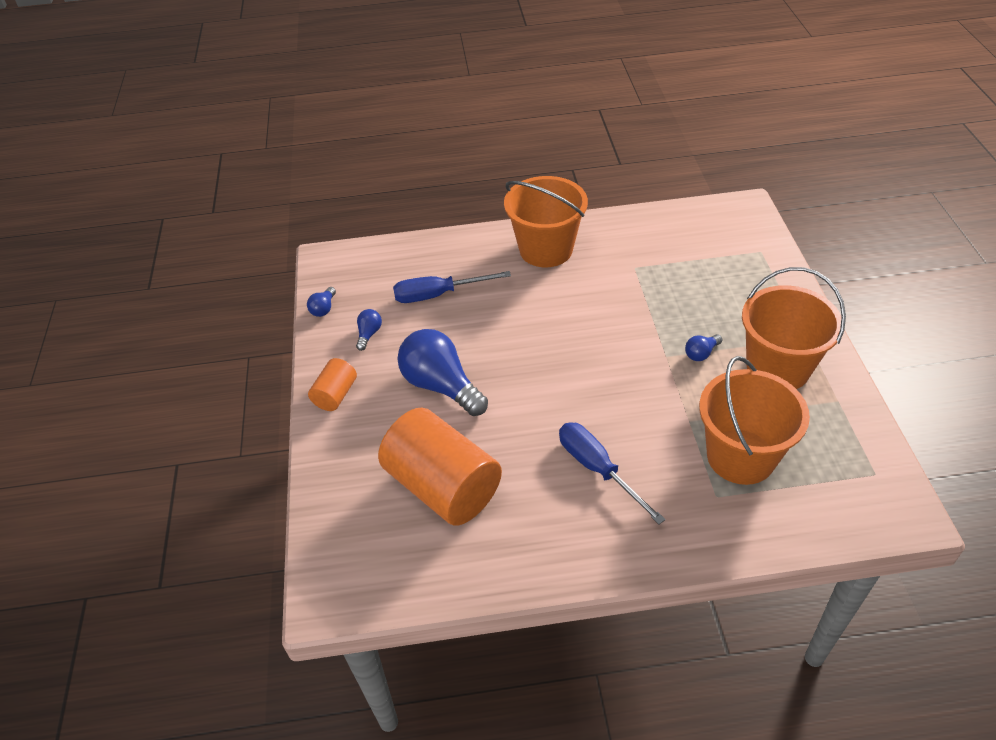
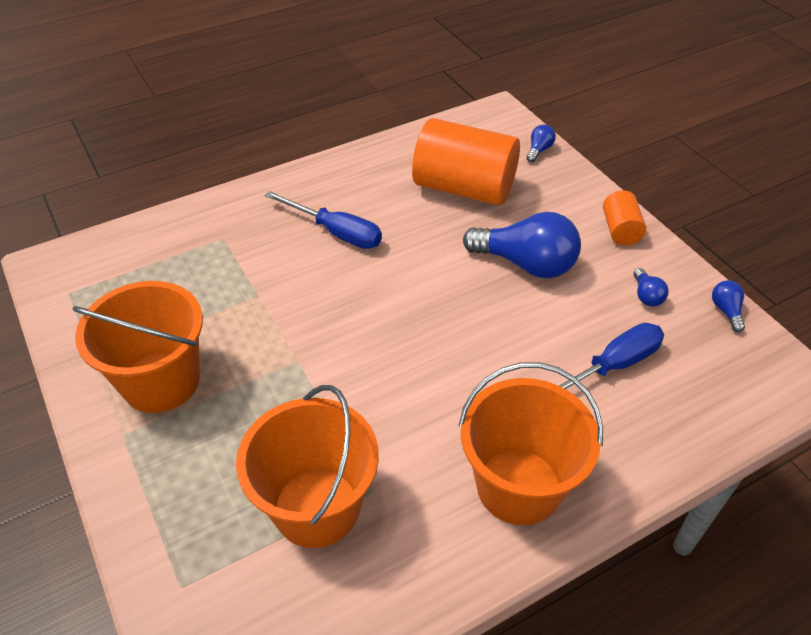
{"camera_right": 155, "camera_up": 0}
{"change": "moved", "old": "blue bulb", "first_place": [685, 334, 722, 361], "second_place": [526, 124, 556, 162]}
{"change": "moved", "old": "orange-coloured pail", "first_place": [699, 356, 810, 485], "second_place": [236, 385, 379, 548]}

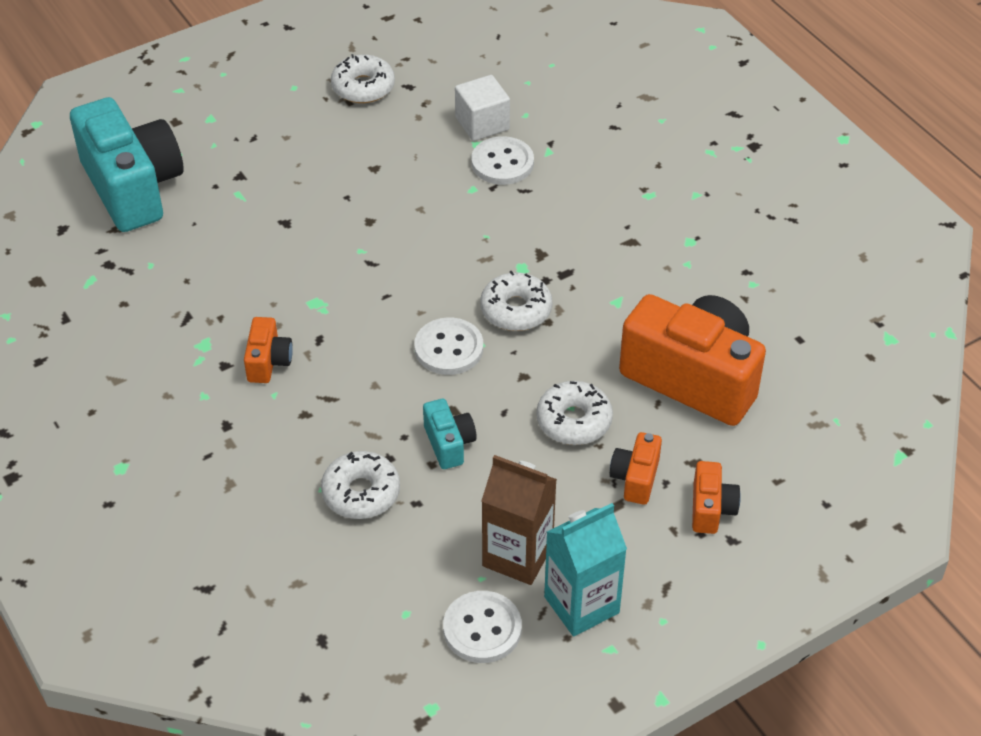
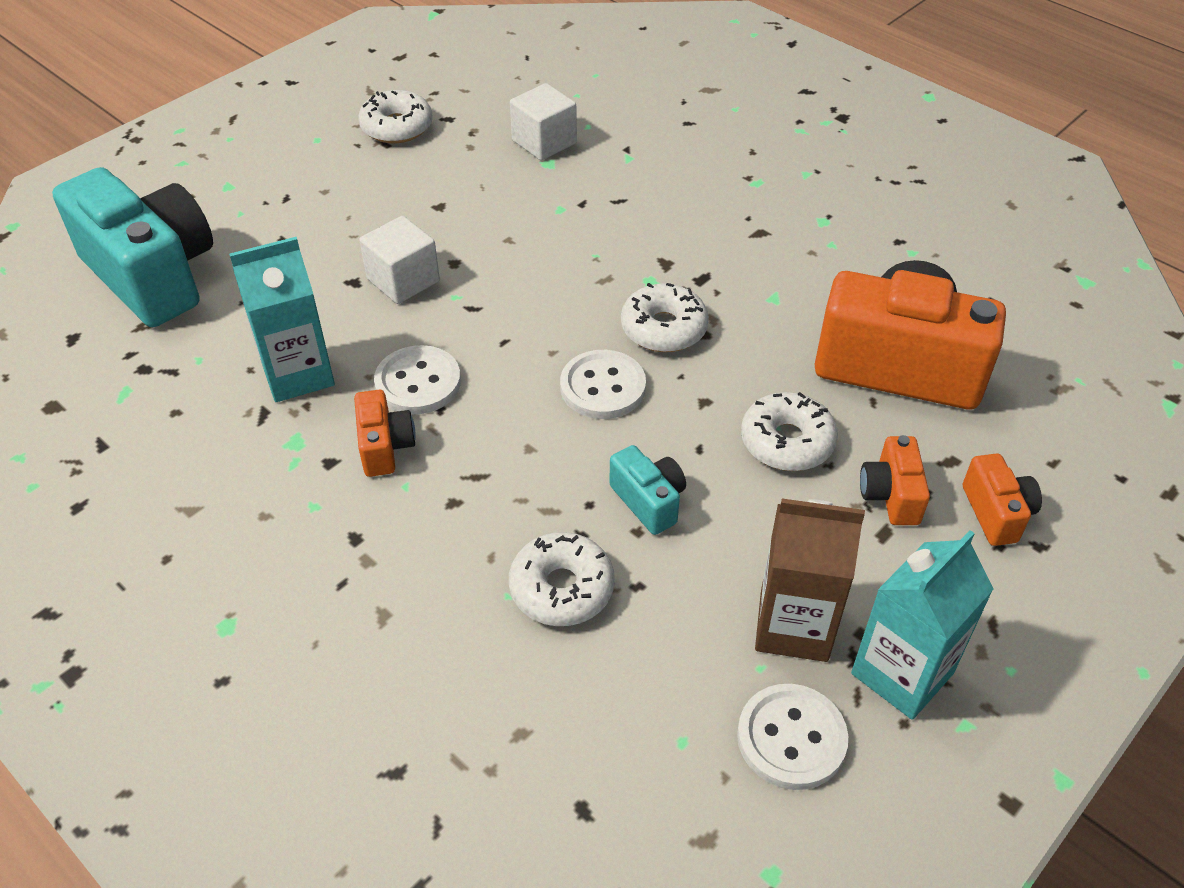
{"camera_right": -15, "camera_up": 0}
{"change": "added", "new": "teal juice carton", "second_place": [229, 237, 335, 402]}
{"change": "added", "new": "white cube", "second_place": [359, 216, 440, 304]}
{"change": "moved", "old": "white button", "first_place": [472, 136, 534, 185], "second_place": [374, 345, 461, 414]}

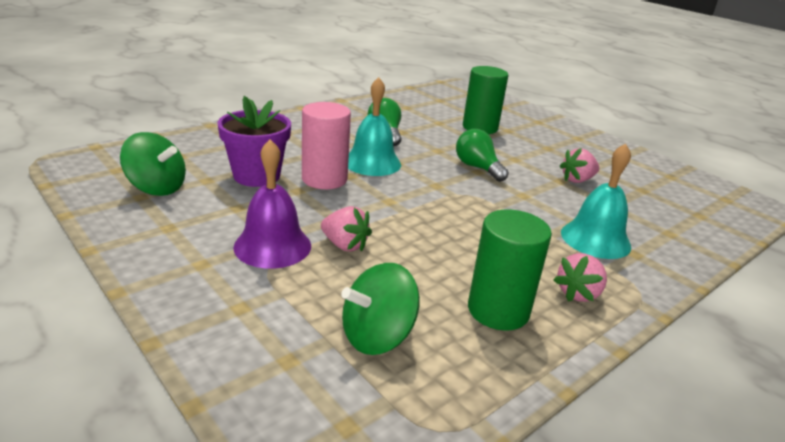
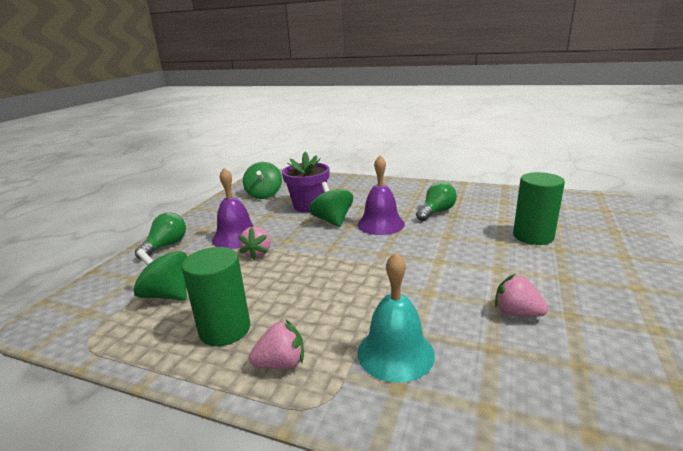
{"camera_right": 65, "camera_up": -5}
{"change": "moved", "old": "leaf-green bulb", "first_place": [456, 129, 509, 182], "second_place": [135, 212, 186, 259]}
{"change": "replaced", "old": "rose-pink cylinder shape", "new": "leaf-green toy top", "first_place": [302, 102, 351, 189], "second_place": [309, 182, 353, 227]}
{"change": "recoloured", "old": "teal school bell", "new": "purple school bell", "first_place": [348, 77, 401, 176], "second_place": [358, 156, 405, 235]}
{"change": "turned", "old": "rose-pink toy strawberry", "first_place": [554, 253, 607, 302], "second_place": [249, 320, 304, 369], "degrees": 150}

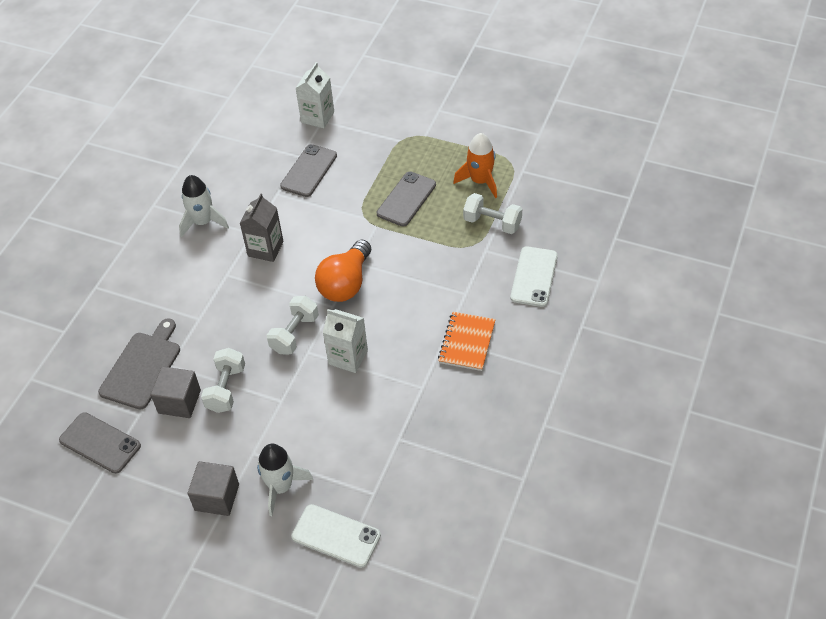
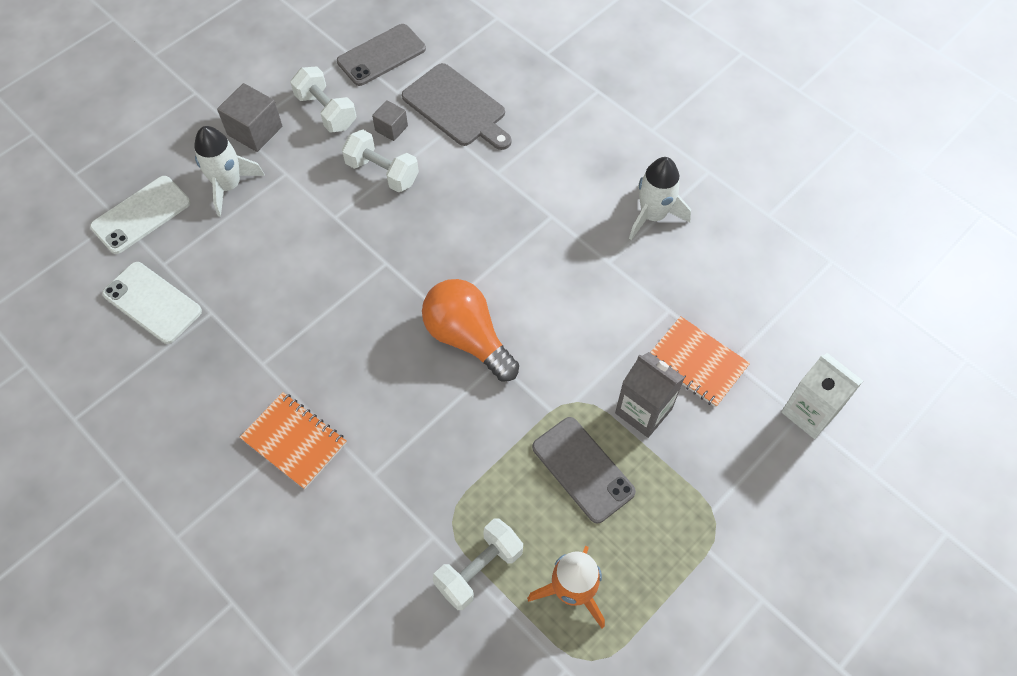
{"camera_right": 110, "camera_up": 10}
{"change": "removed", "old": "white juice carton", "first_place": [323, 309, 368, 373]}
{"change": "moved", "old": "gray juice carton", "first_place": [240, 193, 284, 262], "second_place": [615, 352, 685, 438]}
{"change": "moved", "old": "white hand weight", "first_place": [267, 296, 319, 354], "second_place": [290, 66, 356, 132]}
{"change": "moved", "old": "white phone", "first_place": [510, 246, 558, 307], "second_place": [102, 262, 202, 344]}
{"change": "replaced", "old": "gray phone", "new": "orange-coloured notepad", "first_place": [280, 144, 337, 197], "second_place": [650, 316, 750, 407]}
{"change": "resized", "old": "gray cube", "first_place": [151, 367, 201, 418], "second_place": [372, 100, 408, 141], "factor": 0.6}

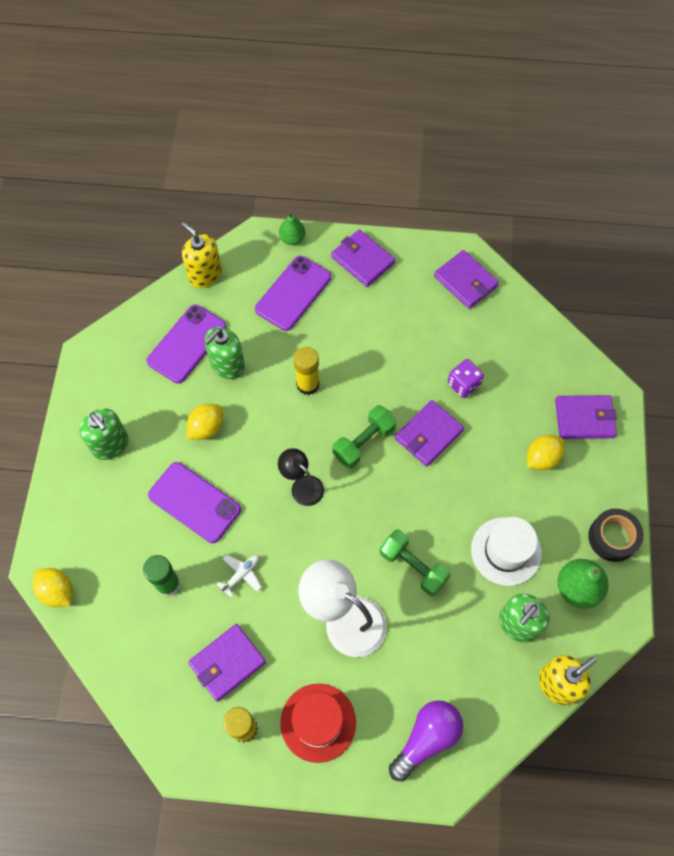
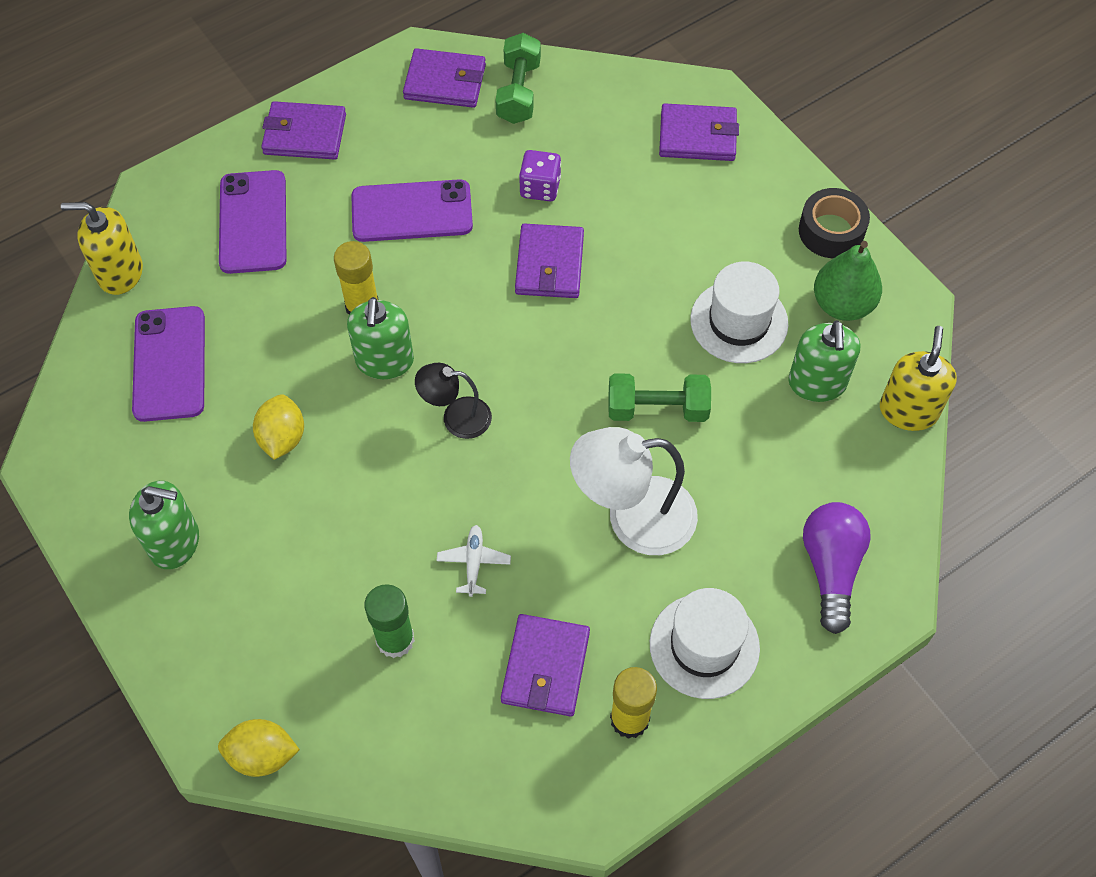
{"camera_right": -40, "camera_up": -5}
{"change": "removed", "old": "leaf-green toy pear", "first_place": [279, 212, 305, 245]}
{"change": "removed", "old": "golden lemon", "first_place": [527, 435, 565, 470]}
{"change": "moved", "old": "purple phone", "first_place": [148, 462, 241, 543], "second_place": [351, 179, 473, 242]}
{"change": "moved", "old": "leaf-green soap pump", "first_place": [204, 327, 245, 379], "second_place": [347, 297, 414, 379]}
{"change": "moved", "old": "leaf-green hand weight", "first_place": [333, 405, 397, 468], "second_place": [495, 33, 541, 124]}
{"change": "recoloured", "old": "scarlet tall hat", "new": "white tall hat", "first_place": [280, 684, 356, 763], "second_place": [650, 588, 760, 699]}
{"change": "turned", "old": "purple billfold", "first_place": [555, 395, 617, 439], "second_place": [659, 104, 739, 161], "degrees": 45}

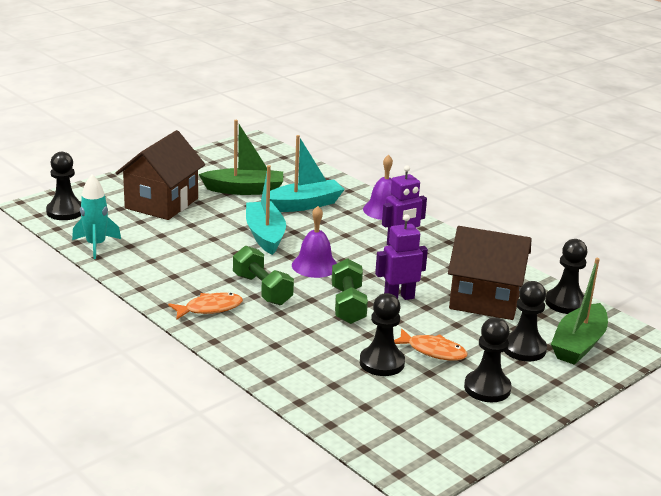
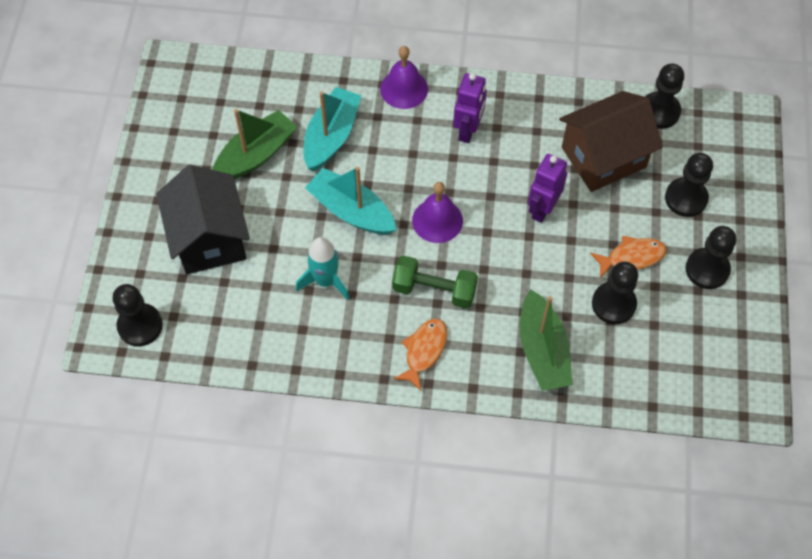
{"camera_right": -40, "camera_up": 35}
{"change": "removed", "old": "leaf-green hand weight", "first_place": [332, 258, 368, 324]}
{"change": "moved", "old": "teal spaceship", "first_place": [72, 174, 121, 259], "second_place": [296, 237, 349, 300]}
{"change": "moved", "old": "leaf-green sailboat", "first_place": [551, 258, 608, 365], "second_place": [520, 290, 573, 391]}
{"change": "recoloured", "old": "russet house", "new": "black house", "first_place": [116, 130, 205, 220], "second_place": [156, 165, 250, 274]}

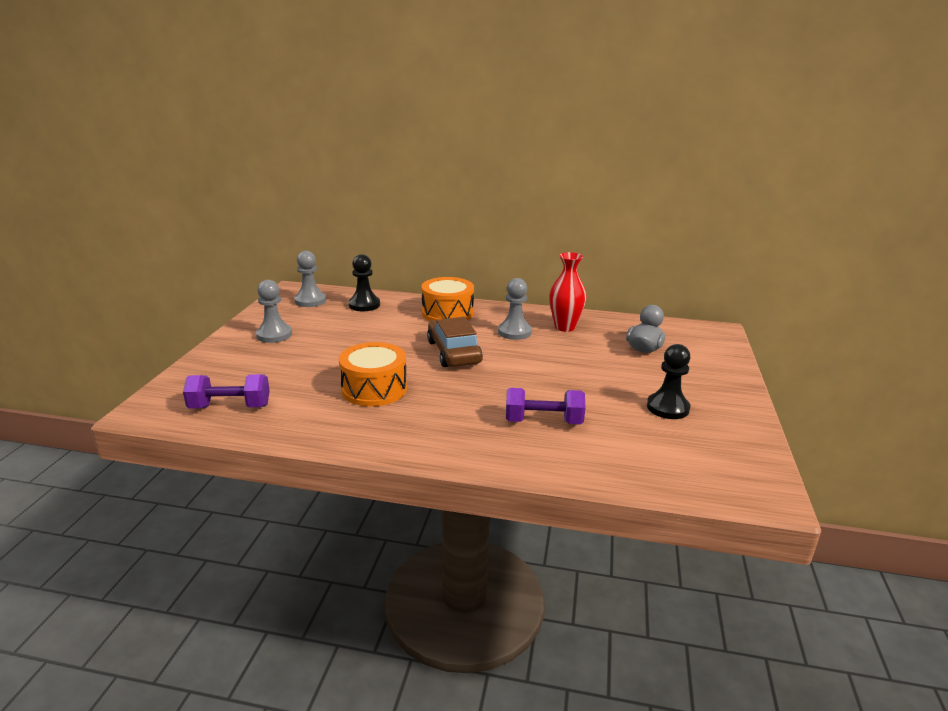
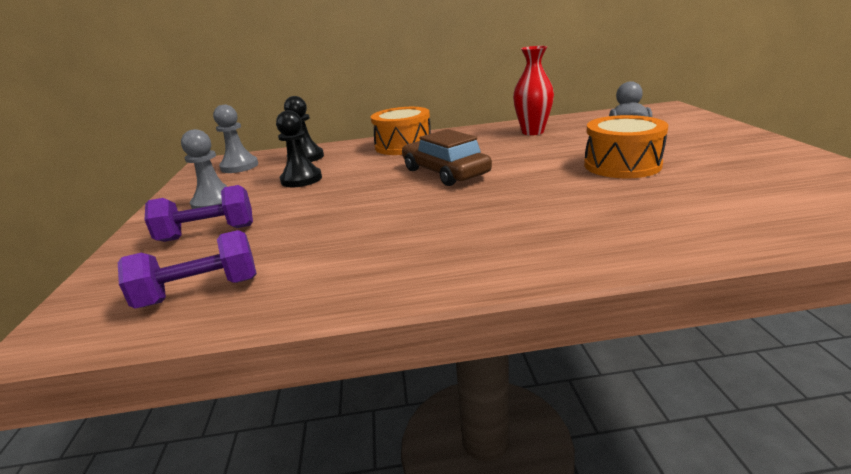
{"camera_right": -15, "camera_up": 0}
{"change": "removed", "old": "gray game pawn", "first_place": [498, 278, 532, 340]}
{"change": "moved", "old": "orange-coloured snare drum", "first_place": [339, 342, 407, 407], "second_place": [584, 115, 668, 178]}
{"change": "moved", "old": "purple hand weight", "first_place": [506, 388, 585, 424], "second_place": [145, 185, 253, 242]}
{"change": "moved", "old": "black game pawn", "first_place": [647, 344, 690, 419], "second_place": [276, 110, 322, 187]}

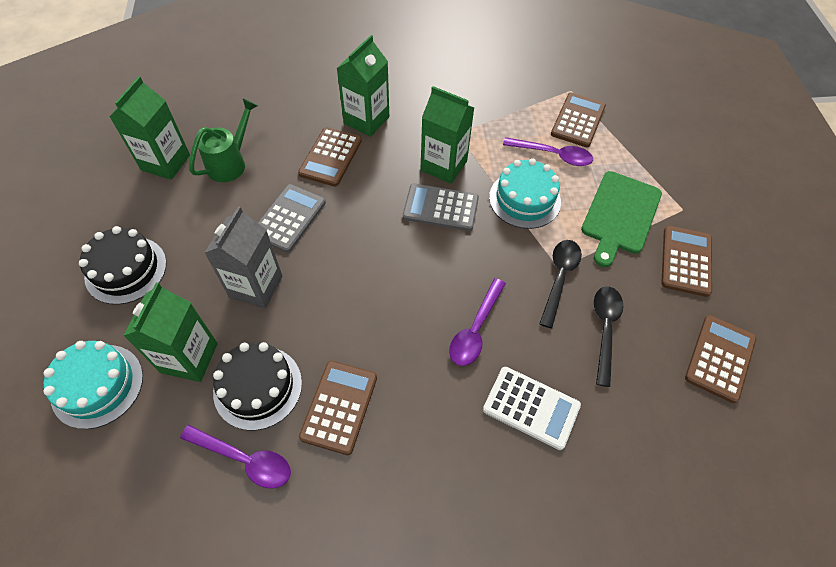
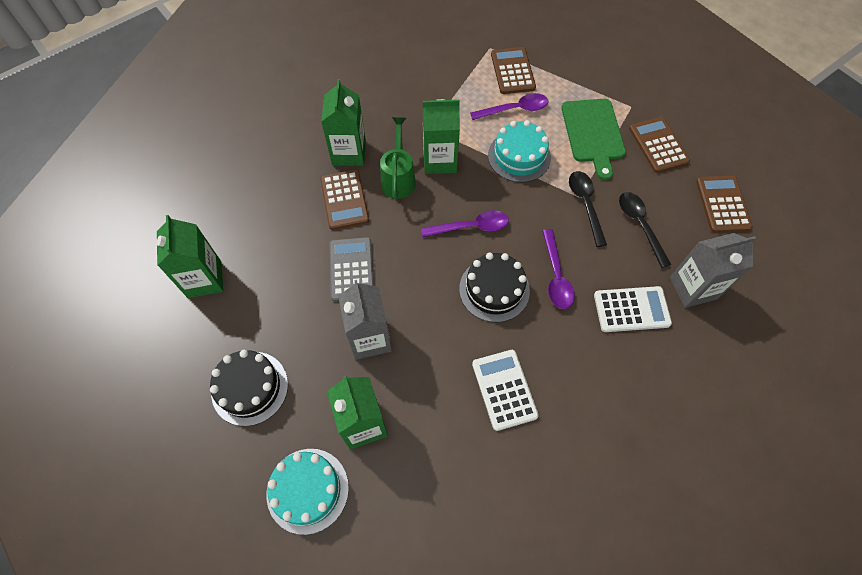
{"camera_right": -30, "camera_up": 5}
{"change": "removed", "old": "gray adding machine", "first_place": [403, 184, 479, 231]}
{"change": "added", "new": "gray juice carton", "second_place": [670, 233, 756, 308]}
{"change": "moved", "old": "purple tablespoon", "first_place": [180, 425, 291, 488], "second_place": [421, 210, 509, 237]}
{"change": "moved", "old": "leaf-green sprinkling can", "first_place": [189, 98, 258, 182], "second_place": [380, 117, 416, 200]}
{"change": "moved", "old": "black cake", "first_place": [213, 342, 302, 430], "second_place": [459, 252, 530, 322]}
{"change": "recoloured", "old": "russet adding machine", "new": "white adding machine", "first_place": [299, 361, 377, 455], "second_place": [472, 350, 539, 431]}

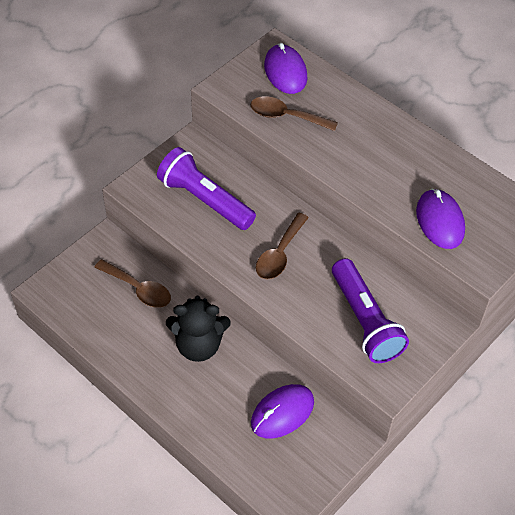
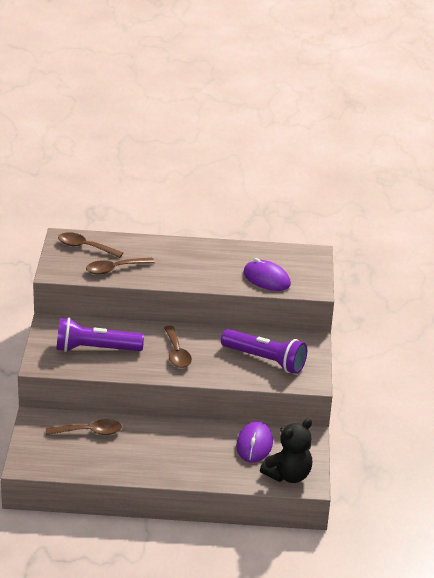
{"camera_right": -40, "camera_up": -20}
{"change": "moved", "old": "black teddy bear", "first_place": [166, 296, 231, 362], "second_place": [260, 418, 312, 483]}
{"change": "replaced", "old": "purple mouse", "new": "russet tablespoon", "first_place": [264, 43, 307, 94], "second_place": [58, 232, 123, 258]}

